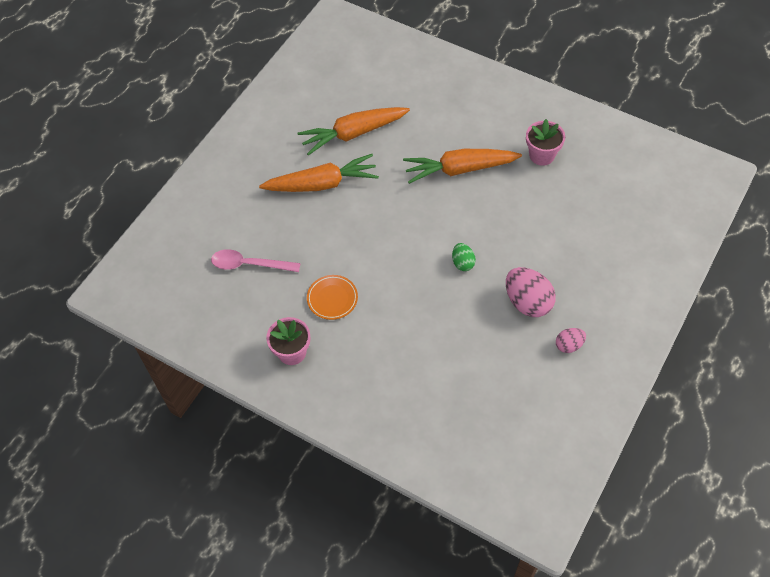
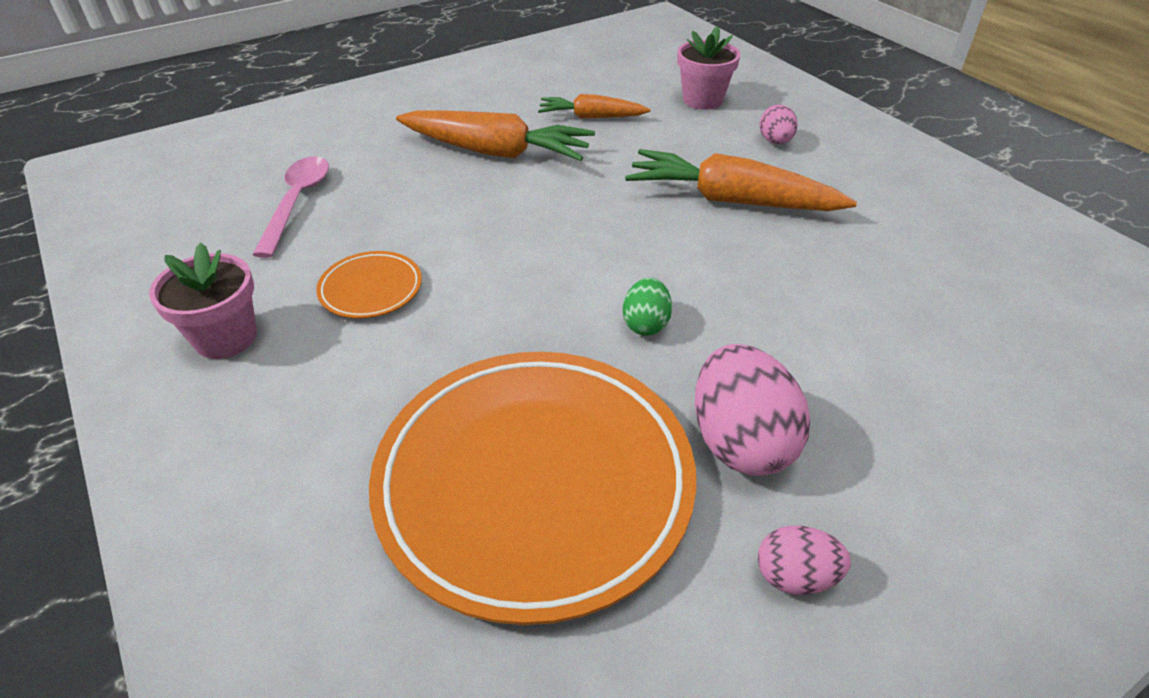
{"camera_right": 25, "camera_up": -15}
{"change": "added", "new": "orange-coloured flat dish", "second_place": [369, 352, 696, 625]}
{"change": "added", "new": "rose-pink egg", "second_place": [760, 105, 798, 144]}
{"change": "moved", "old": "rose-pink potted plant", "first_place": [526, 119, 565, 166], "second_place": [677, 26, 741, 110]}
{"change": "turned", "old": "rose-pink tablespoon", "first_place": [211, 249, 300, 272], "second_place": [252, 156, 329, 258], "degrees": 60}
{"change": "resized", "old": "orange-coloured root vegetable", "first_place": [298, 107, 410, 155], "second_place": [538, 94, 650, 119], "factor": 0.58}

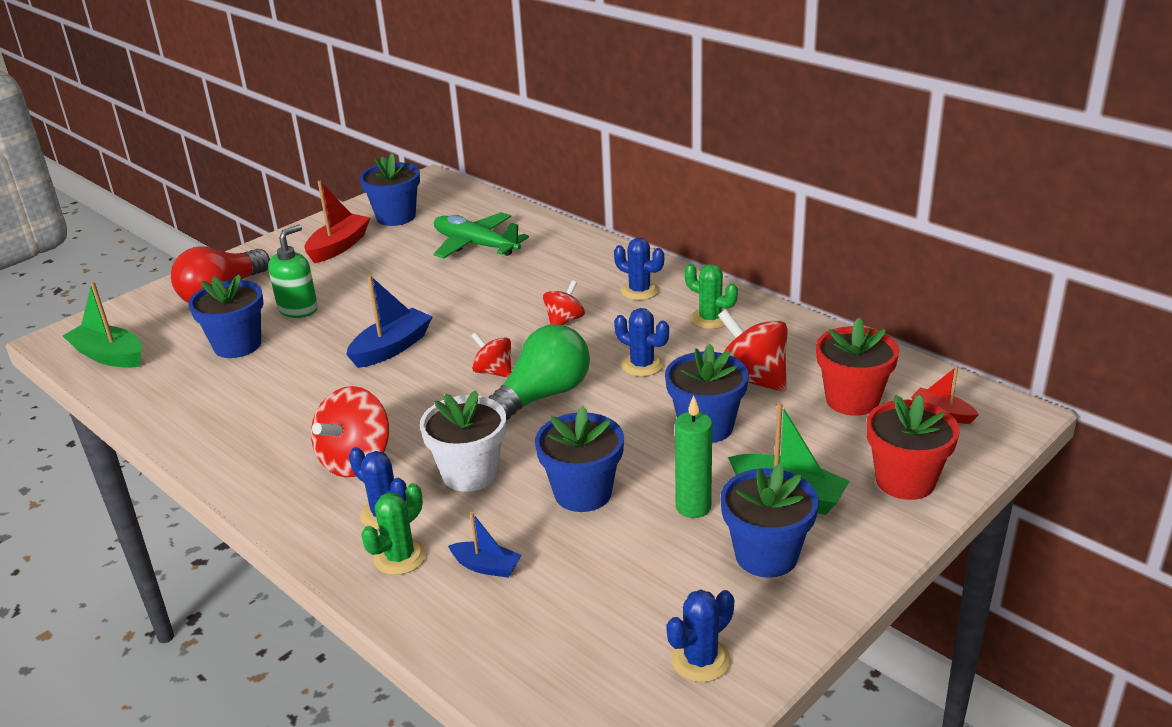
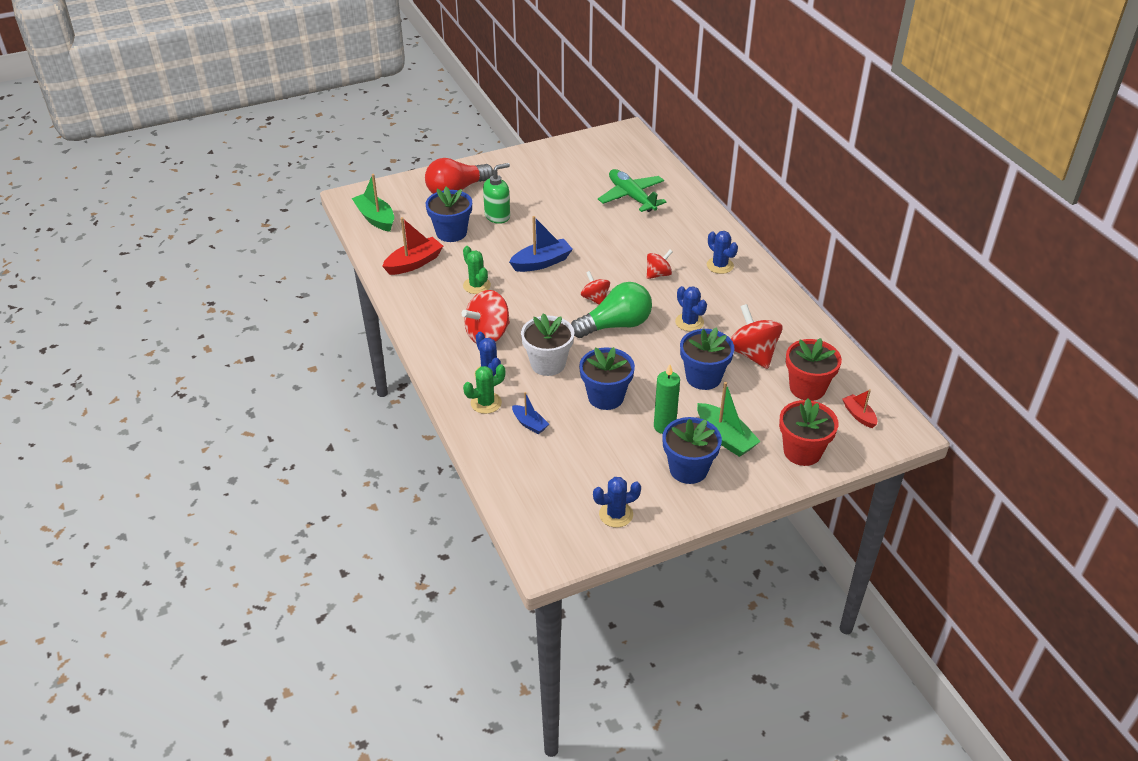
{"camera_right": 20, "camera_up": 10}
{"change": "removed", "old": "blue potted plant", "first_place": [359, 153, 420, 226]}
{"change": "moved", "old": "scarlet sailboat", "first_place": [305, 181, 370, 263], "second_place": [382, 217, 443, 275]}
{"change": "moved", "old": "leaf-green saguaro cactus", "first_place": [684, 264, 738, 329], "second_place": [463, 246, 491, 294]}

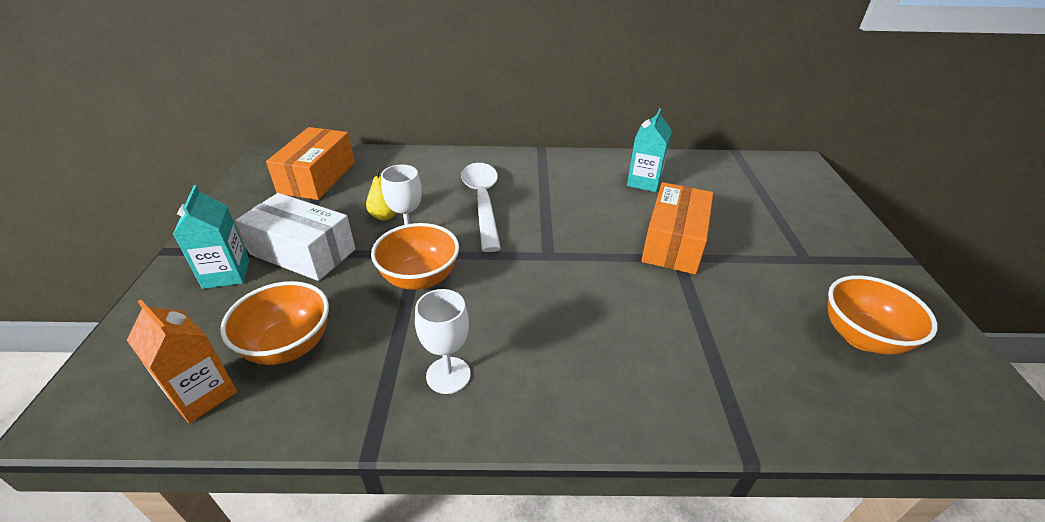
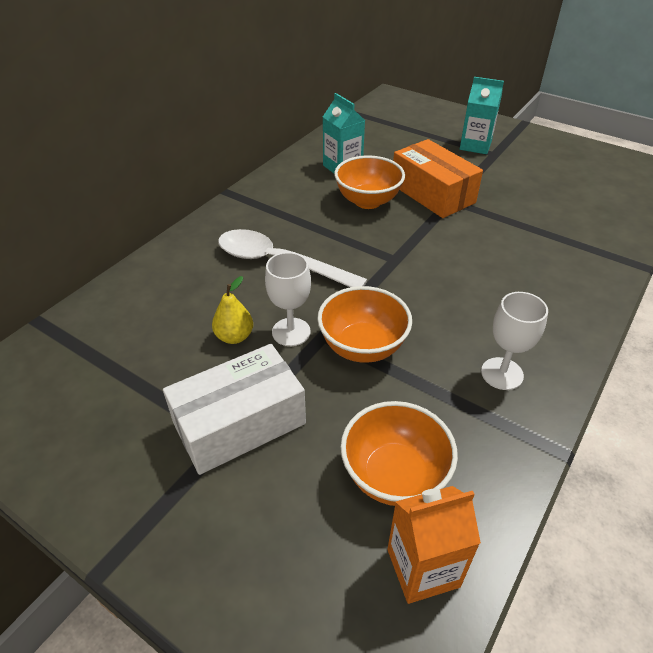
{"camera_right": -55, "camera_up": 5}
{"change": "removed", "old": "orange-coloured box", "first_place": [266, 127, 355, 200]}
{"change": "moved", "old": "teal juice carton", "first_place": [173, 185, 250, 289], "second_place": [460, 77, 504, 154]}
{"change": "moved", "old": "orange-coloured bowl", "first_place": [828, 275, 938, 355], "second_place": [334, 156, 405, 209]}

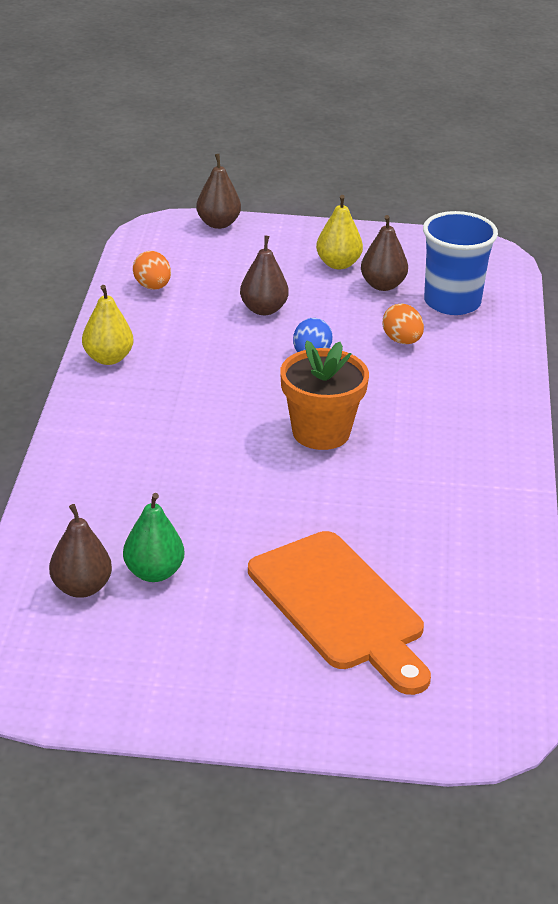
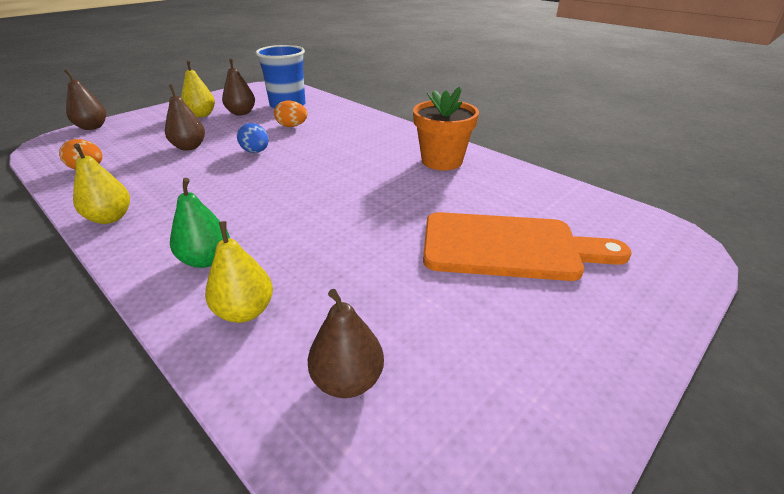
{"camera_right": -50, "camera_up": 0}
{"change": "added", "new": "golden toy pear", "second_place": [205, 221, 273, 323]}
{"change": "moved", "old": "leaf-green toy pear", "first_place": [123, 493, 184, 582], "second_place": [170, 178, 230, 268]}
{"change": "moved", "old": "orange-coloured potted plant", "first_place": [280, 341, 369, 450], "second_place": [413, 87, 479, 170]}

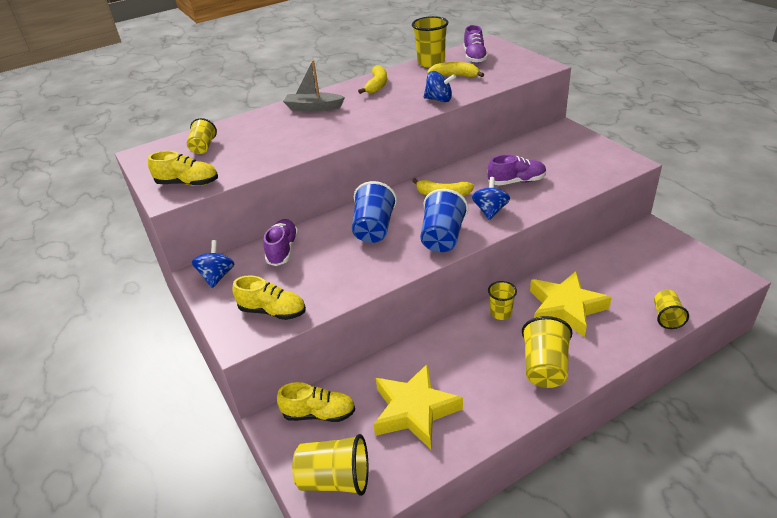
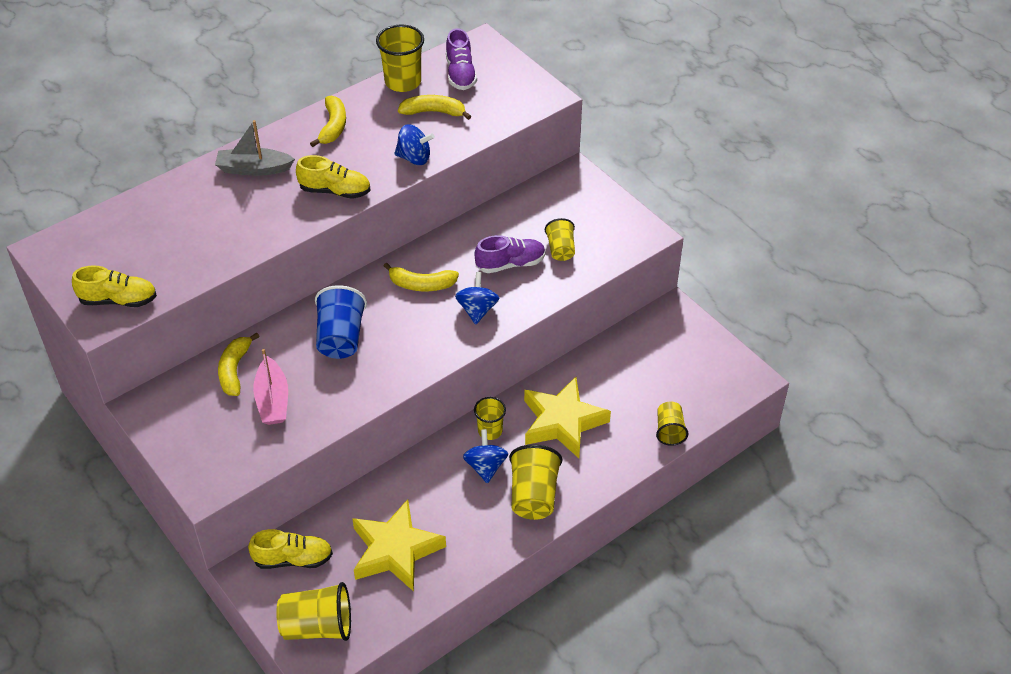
{"camera_right": -10, "camera_up": 10}
{"change": "removed", "old": "blue beaker", "first_place": [420, 189, 468, 252]}
{"change": "added", "new": "rose-pink sailboat", "second_place": [253, 349, 288, 425]}
{"change": "moved", "old": "golden beaker", "first_place": [187, 118, 217, 154], "second_place": [545, 218, 575, 261]}
{"change": "moved", "old": "blue toy top", "first_place": [192, 240, 234, 288], "second_place": [463, 429, 508, 484]}
{"change": "moved", "old": "golden sneaker", "first_place": [232, 275, 306, 320], "second_place": [296, 155, 371, 199]}
{"change": "replaced", "old": "purple sneaker", "new": "golden banana", "first_place": [264, 219, 298, 266], "second_place": [218, 333, 260, 396]}

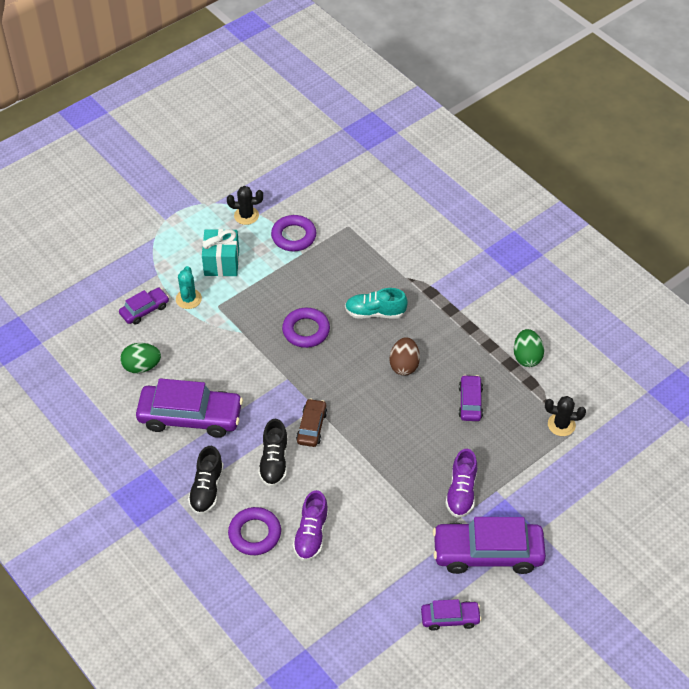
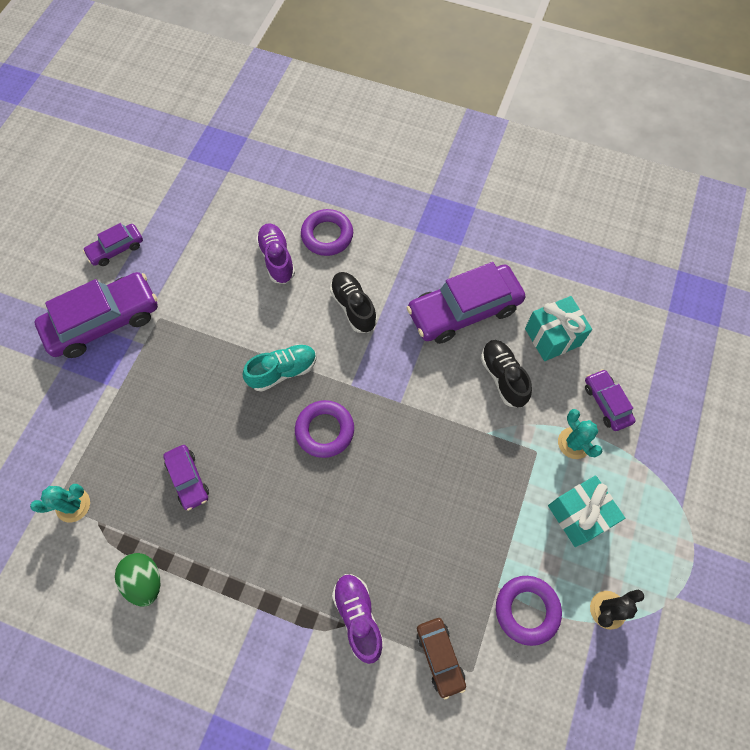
{"camera_right": 150, "camera_up": 15}
{"change": "removed", "old": "russet egg", "first_place": [389, 337, 420, 376]}
{"change": "moved", "old": "black sneaker", "first_place": [188, 446, 224, 515], "second_place": [481, 340, 532, 407]}
{"change": "moved", "old": "purple hoop", "first_place": [282, 308, 330, 348], "second_place": [295, 400, 354, 458]}
{"change": "moved", "old": "russet toy car", "first_place": [296, 398, 327, 447], "second_place": [417, 618, 466, 699]}
{"change": "moved", "old": "teal sneaker", "first_place": [345, 288, 408, 319], "second_place": [242, 344, 316, 392]}
{"change": "moved", "old": "purple sneaker", "first_place": [445, 449, 477, 518], "second_place": [332, 574, 384, 664]}
{"change": "replaced", "old": "leaf-green egg", "new": "teal wrapped gift", "first_place": [120, 343, 161, 373], "second_place": [525, 296, 592, 361]}
{"change": "recoloured", "old": "black saguaro cactus", "new": "teal saguaro cactus", "first_place": [545, 396, 586, 436], "second_place": [30, 484, 90, 523]}
{"change": "turned", "old": "purple toy car", "first_place": [119, 288, 169, 325], "second_place": [585, 369, 636, 431], "degrees": 135}

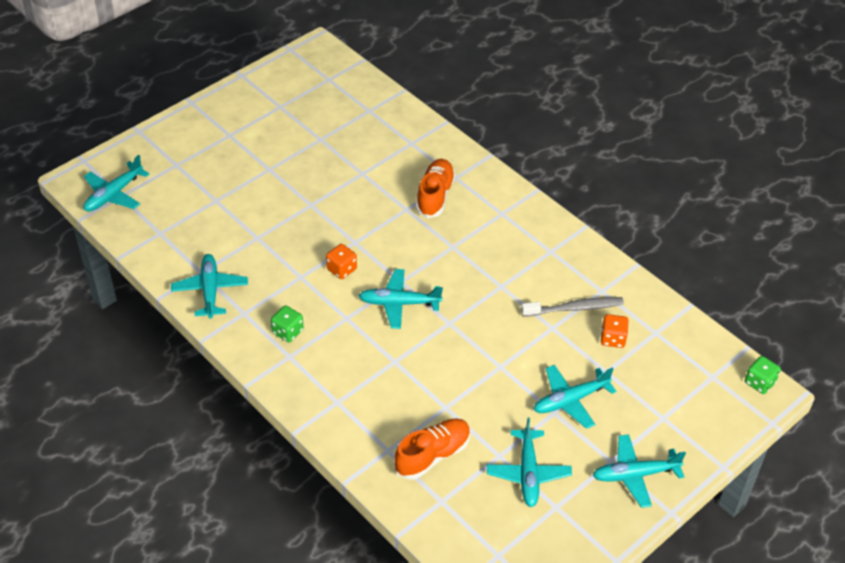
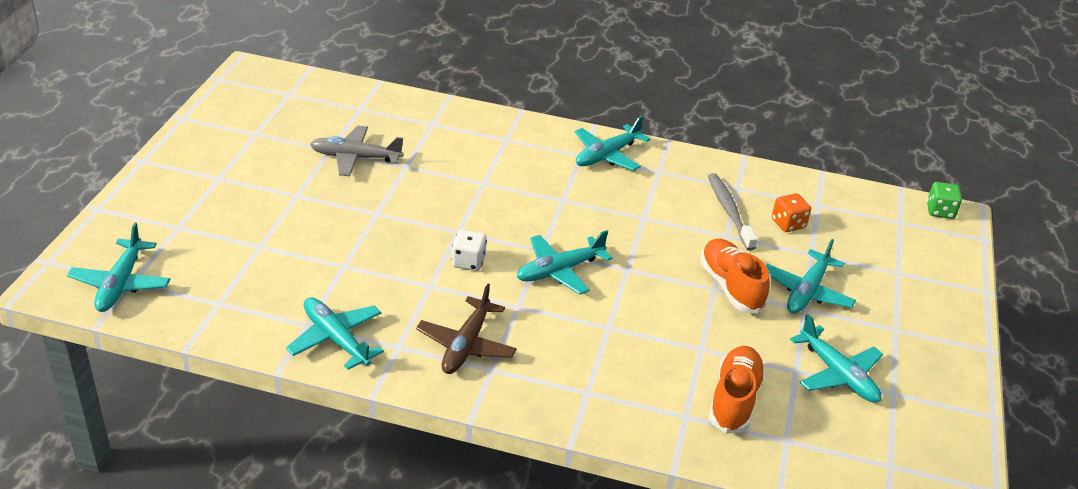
{"camera_right": -35, "camera_up": -10}
{"change": "added", "new": "gray aeroplane", "second_place": [310, 125, 404, 176]}
{"change": "moved", "old": "orange-coloured sneaker", "first_place": [416, 159, 456, 218], "second_place": [700, 239, 770, 313]}
{"change": "moved", "old": "teal aeroplane", "first_place": [593, 434, 686, 508], "second_place": [575, 116, 650, 171]}
{"change": "replaced", "old": "leaf-green game die", "new": "russet aeroplane", "first_place": [271, 305, 304, 342], "second_place": [416, 283, 517, 374]}
{"change": "recoloured", "old": "orange-coloured game die", "new": "white game die", "first_place": [326, 244, 357, 279], "second_place": [452, 229, 487, 271]}
{"change": "turned", "old": "gray tooth brush", "first_place": [521, 297, 624, 317], "second_place": [708, 173, 758, 251], "degrees": -60}

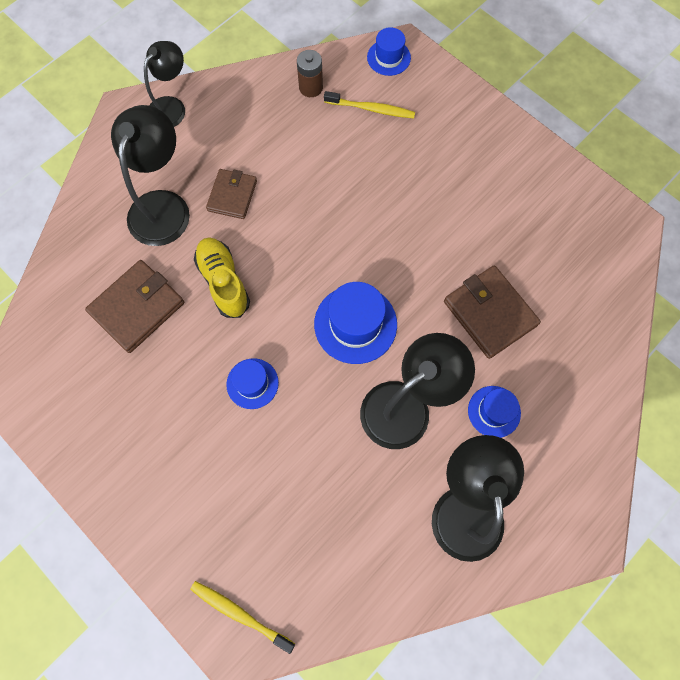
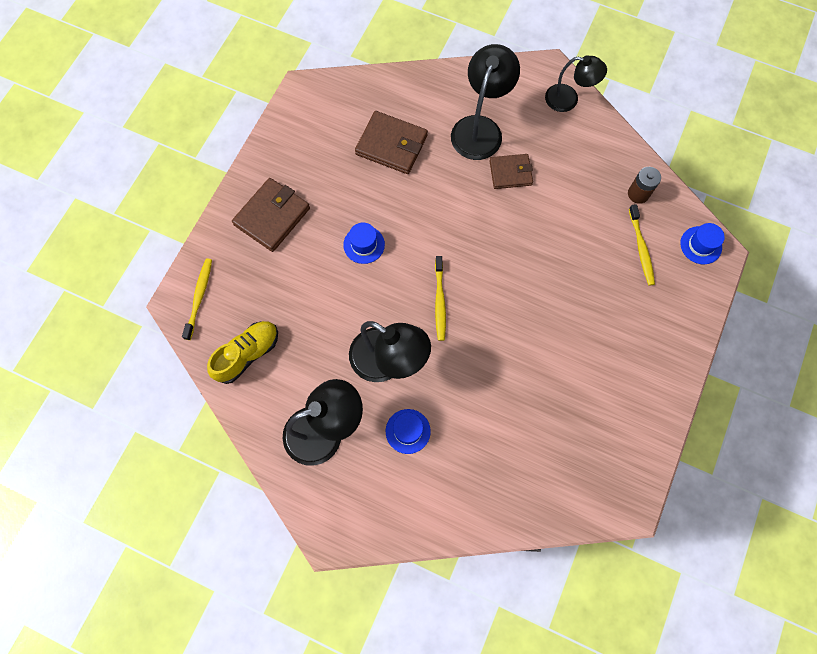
{"camera_right": 70, "camera_up": 0}
{"change": "moved", "old": "golden sneaker", "first_place": [194, 237, 250, 318], "second_place": [207, 321, 278, 384]}
{"change": "moved", "old": "russet billfold", "first_place": [444, 265, 541, 359], "second_place": [232, 178, 310, 252]}
{"change": "replaced", "old": "blue tall hat", "new": "golden tooth brush", "first_place": [314, 282, 397, 364], "second_place": [435, 256, 446, 341]}
{"change": "turned", "old": "black reading lamp", "first_place": [111, 105, 190, 246], "second_place": [451, 44, 520, 160], "degrees": -60}

